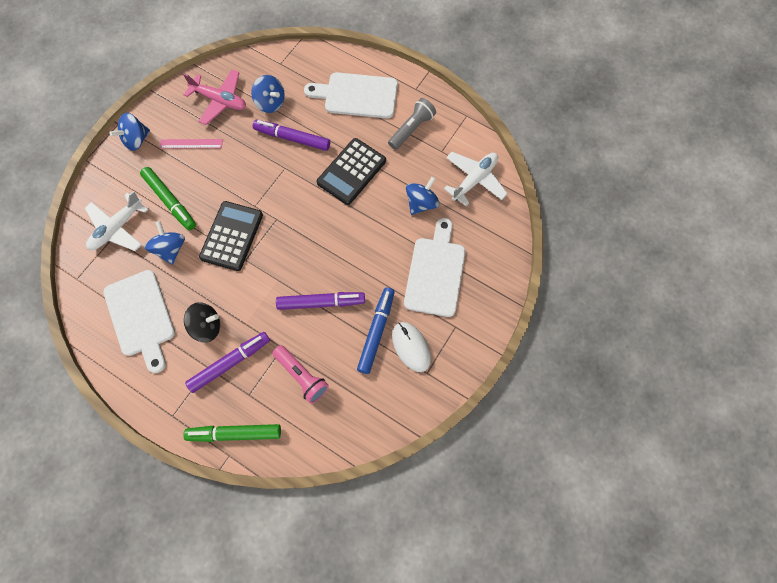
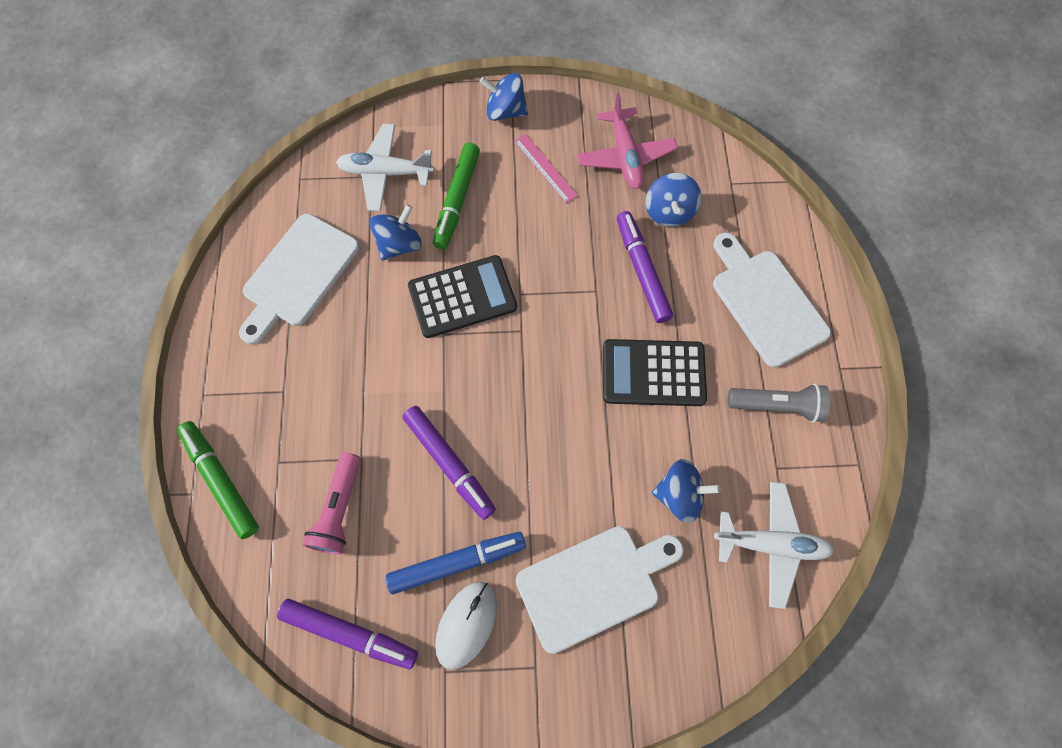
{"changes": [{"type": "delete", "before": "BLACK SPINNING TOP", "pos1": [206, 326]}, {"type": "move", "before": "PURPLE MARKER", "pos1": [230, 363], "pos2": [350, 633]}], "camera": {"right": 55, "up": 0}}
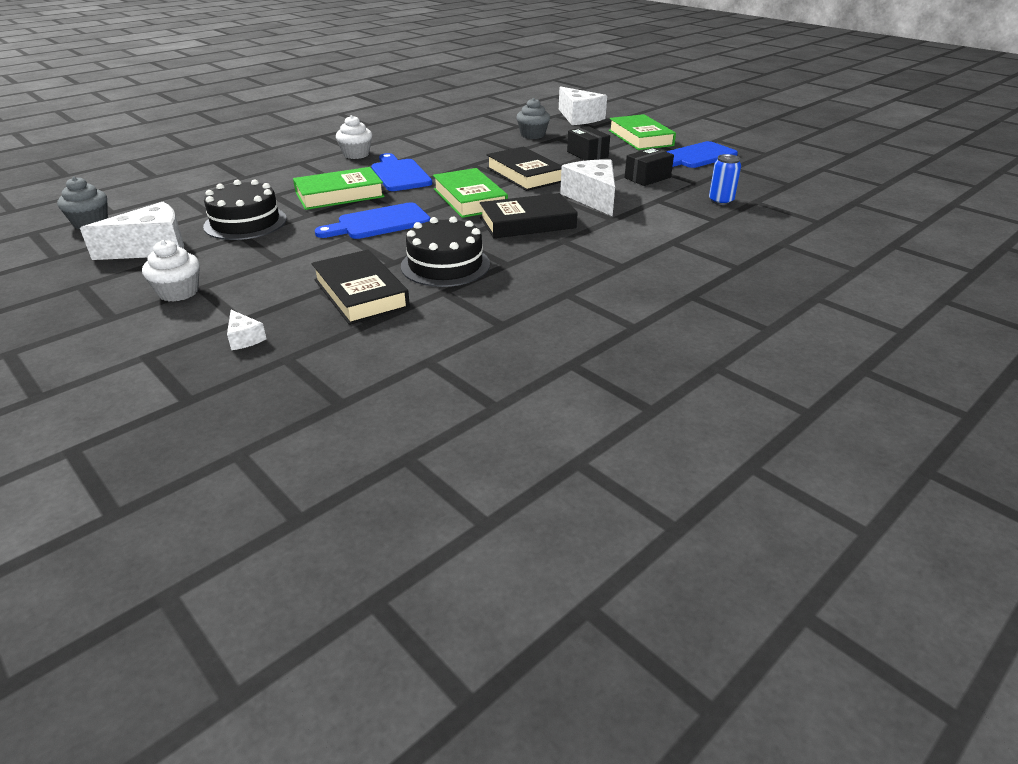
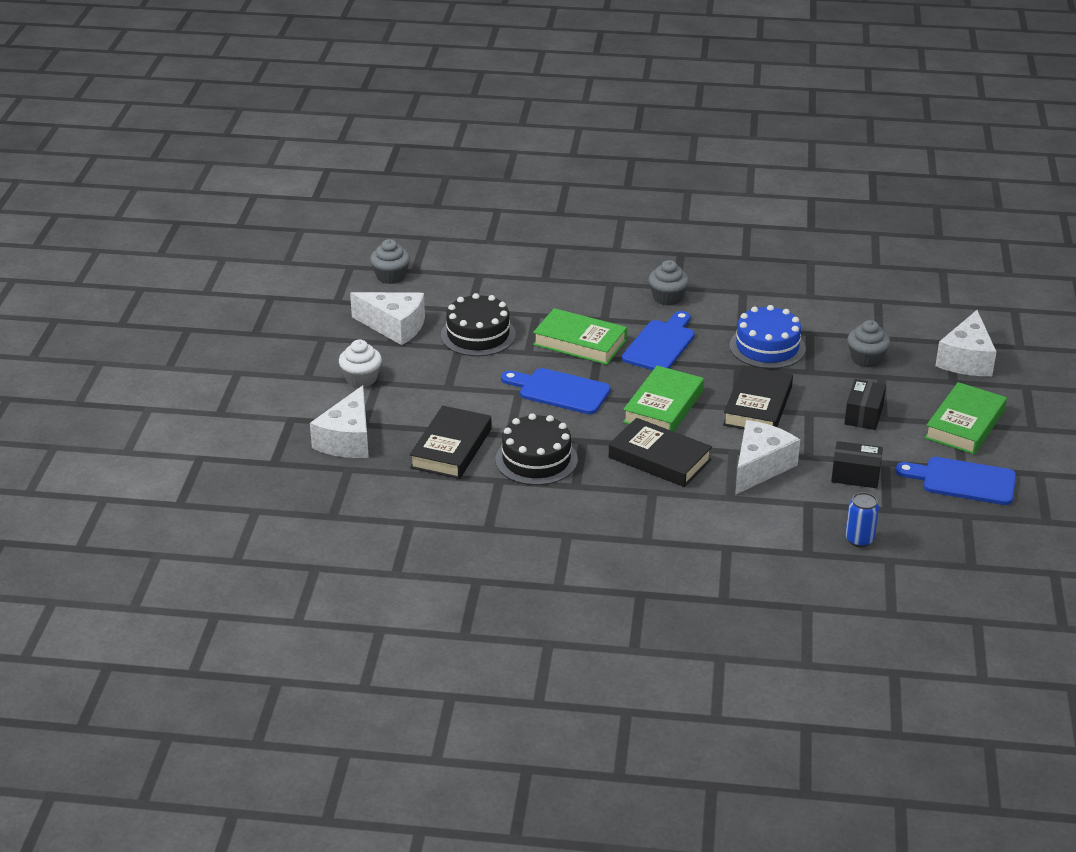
{"changes": [{"type": "resize", "before": "WHITE CHEESE", "pos1": [244, 338], "pos2": [347, 440], "scale": 2.18}, {"type": "recolor", "before": "WHITE CUPCAKE", "after": "GREY CUPCAKE", "pos1": [356, 154], "pos2": [667, 298]}, {"type": "insert", "after": "BLUE CAKE", "pos2": [767, 347]}], "camera": {"right": 50, "up": 0}}
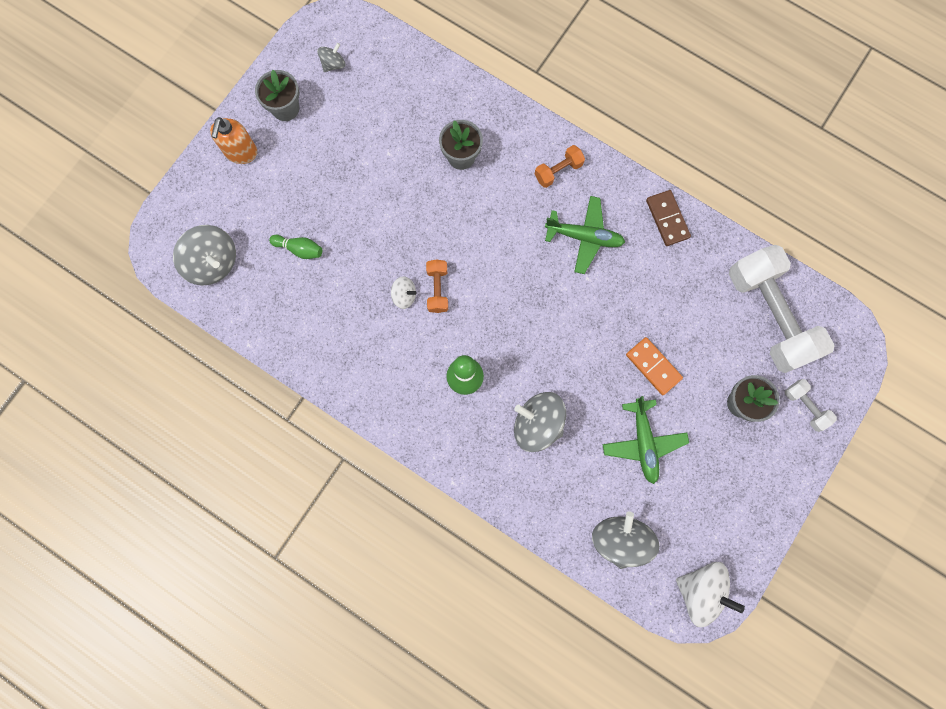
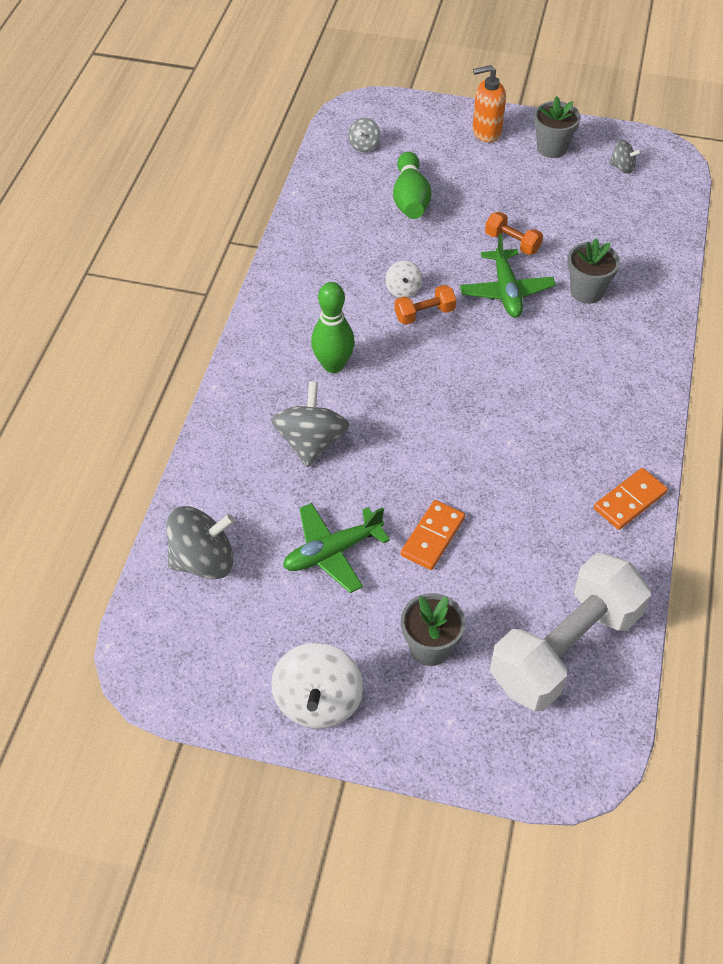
{"changes": [{"type": "resize", "before": "GREY SPINNING TOP", "pos1": [213, 262], "pos2": [364, 145], "scale": 0.52}, {"type": "resize", "before": "GREEN BOWLING PIN", "pos1": [299, 249], "pos2": [410, 199], "scale": 1.65}, {"type": "move", "before": "ORANGE DUMBBELL", "pos1": [558, 171], "pos2": [512, 242]}, {"type": "move", "before": "GREEN PLANE", "pos1": [584, 237], "pos2": [506, 291]}, {"type": "recolor", "before": "BROWN DOMINO", "after": "ORANGE DOMINO", "pos1": [667, 219], "pos2": [629, 500]}, {"type": "move", "before": "WHITE SPINNING TOP", "pos1": [701, 590], "pos2": [318, 701]}, {"type": "delete", "before": "WHITE DUMBBELL", "pos1": [805, 406]}], "camera": {"right": 70, "up": -25}}
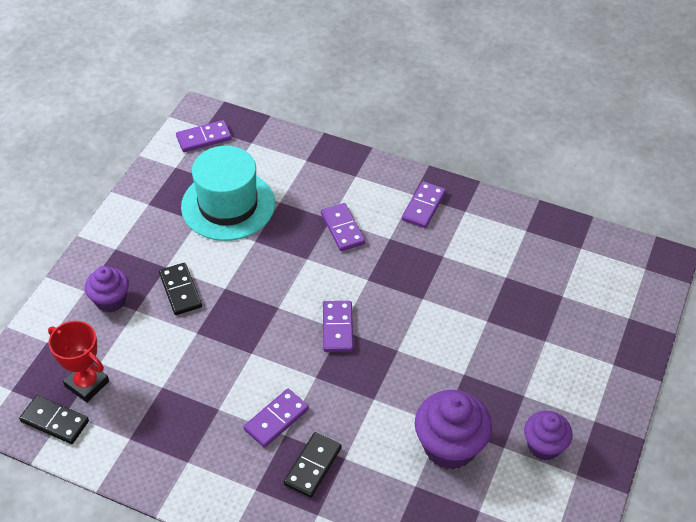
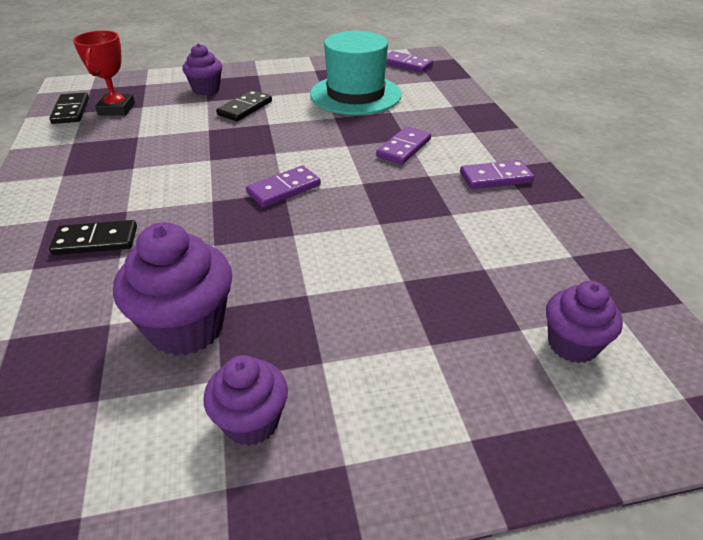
{"changes": [{"type": "delete", "before": "PURPLE DOMINO", "pos1": [276, 419]}, {"type": "insert", "after": "PURPLE CUPCAKE", "pos2": [572, 344]}], "camera": {"right": 55, "up": -10}}
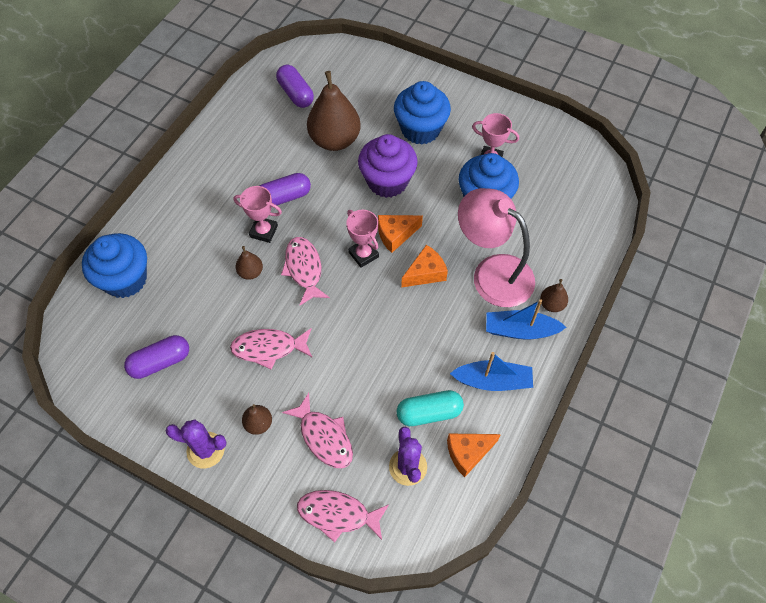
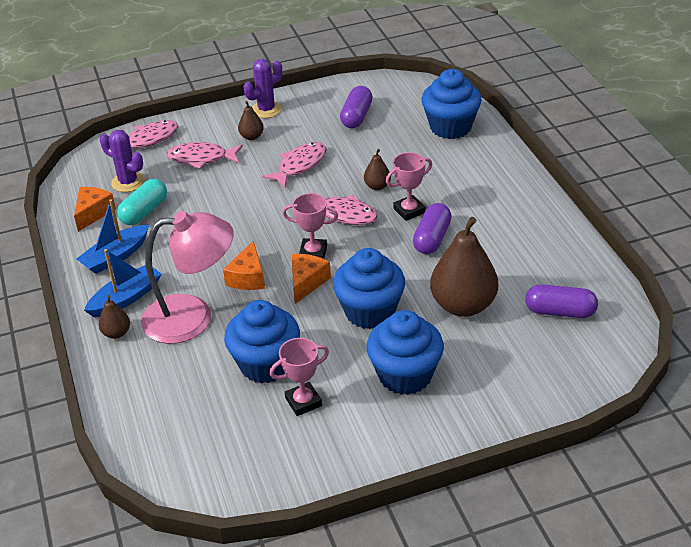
{"changes": [{"type": "recolor", "before": "PURPLE CUPCAKE", "after": "BLUE CUPCAKE", "pos1": [387, 181], "pos2": [370, 311]}], "camera": {"right": 135, "up": -20}}
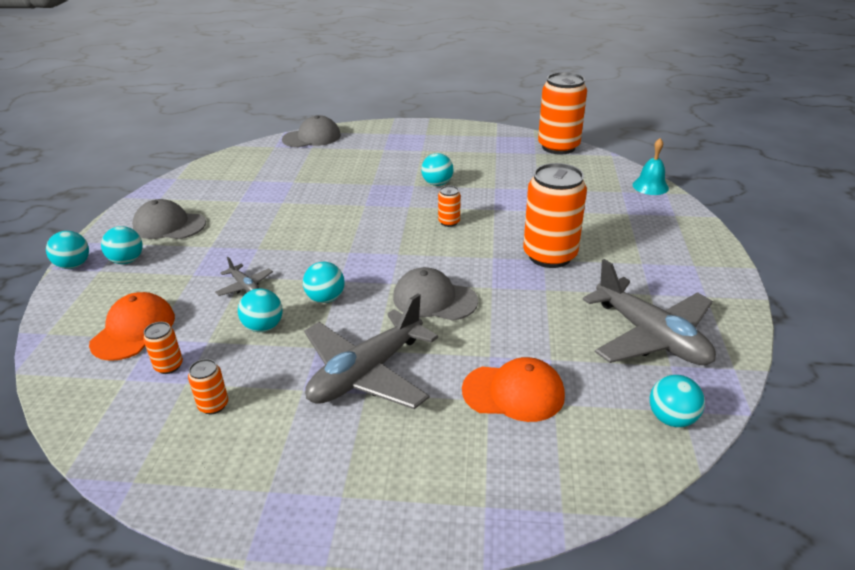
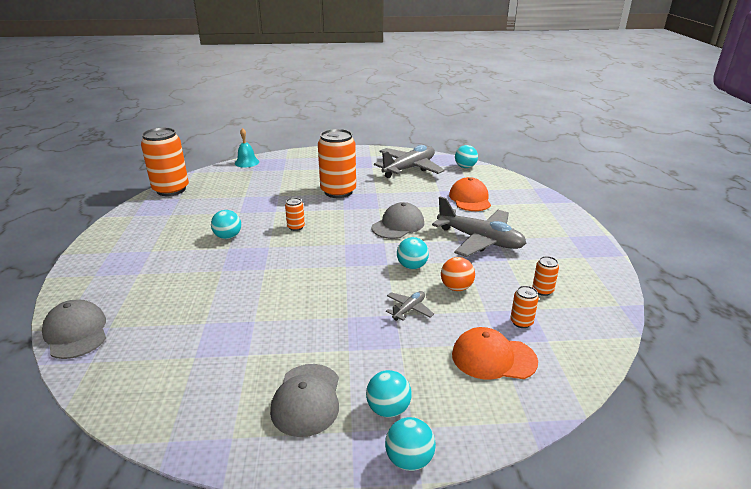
{"changes": [{"type": "recolor", "before": "TURQUOISE BALL", "after": "ORANGE BALL", "pos1": [263, 327], "pos2": [456, 288]}, {"type": "rotate", "before": "GREY CAP", "pos1": [434, 299], "pos2": [398, 225], "turn": -150}], "camera": {"right": -100, "up": -5}}
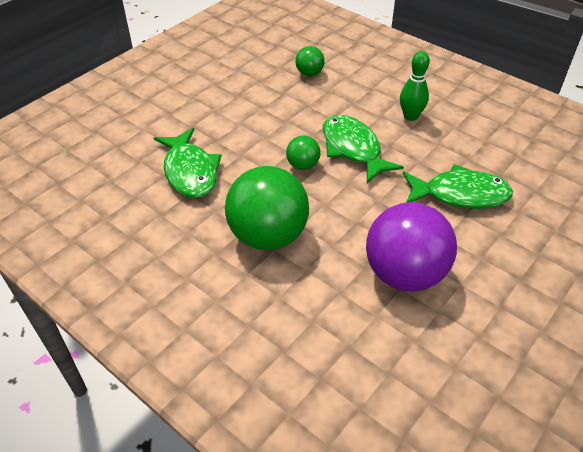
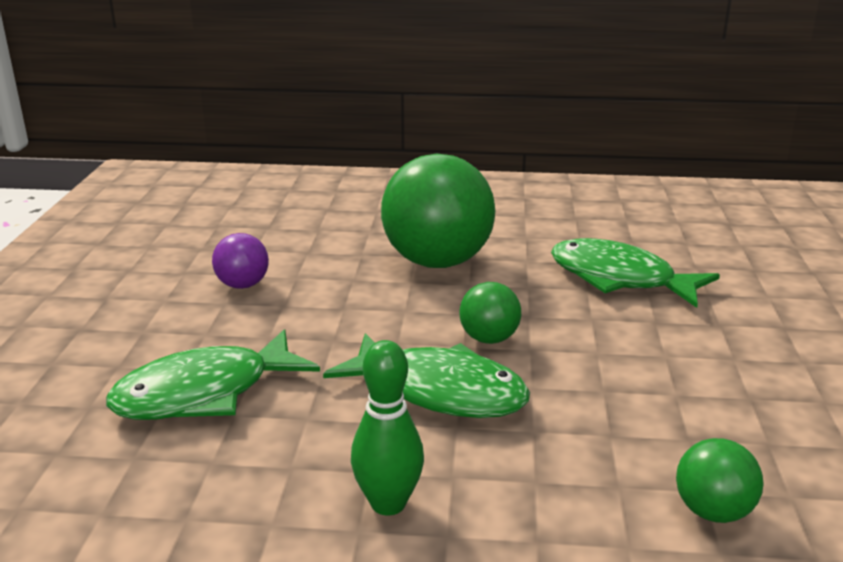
{"changes": [{"type": "resize", "before": "PURPLE BALL", "pos1": [404, 273], "pos2": [243, 285], "scale": 0.47}], "camera": {"right": 145, "up": -20}}
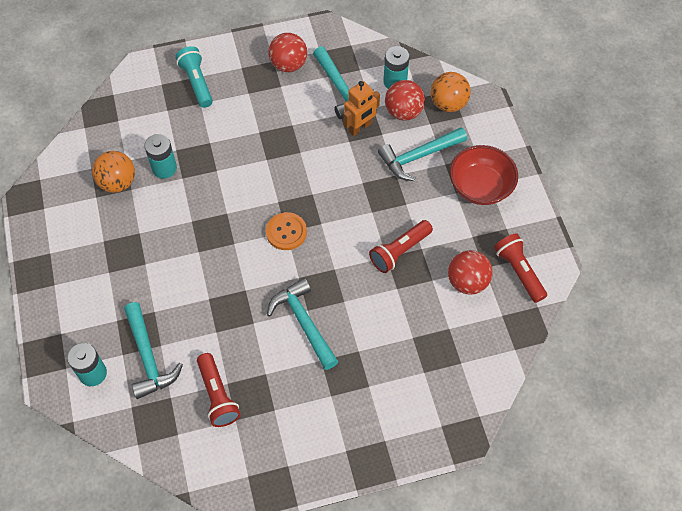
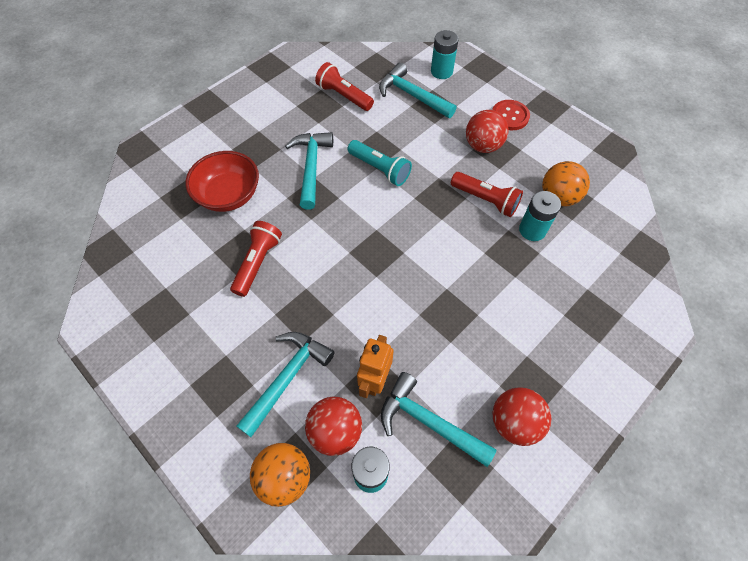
{"changes": [{"type": "move", "before": "TURQUOISE FLASHLIGHT", "pos1": [196, 82], "pos2": [380, 169]}, {"type": "delete", "before": "ORANGE BUTTON", "pos1": [286, 232]}, {"type": "rotate", "before": "TURQUOISE HAMMER", "pos1": [303, 322], "pos2": [311, 167], "turn": -120}, {"type": "move", "before": "RED BALL", "pos1": [467, 282], "pos2": [483, 146]}, {"type": "move", "before": "RED BOWL", "pos1": [480, 187], "pos2": [229, 195]}, {"type": "move", "before": "RED FLASHLIGHT", "pos1": [518, 271], "pos2": [486, 200]}, {"type": "insert", "after": "RED BUTTON", "pos2": [510, 116]}], "camera": {"right": 150, "up": 0}}
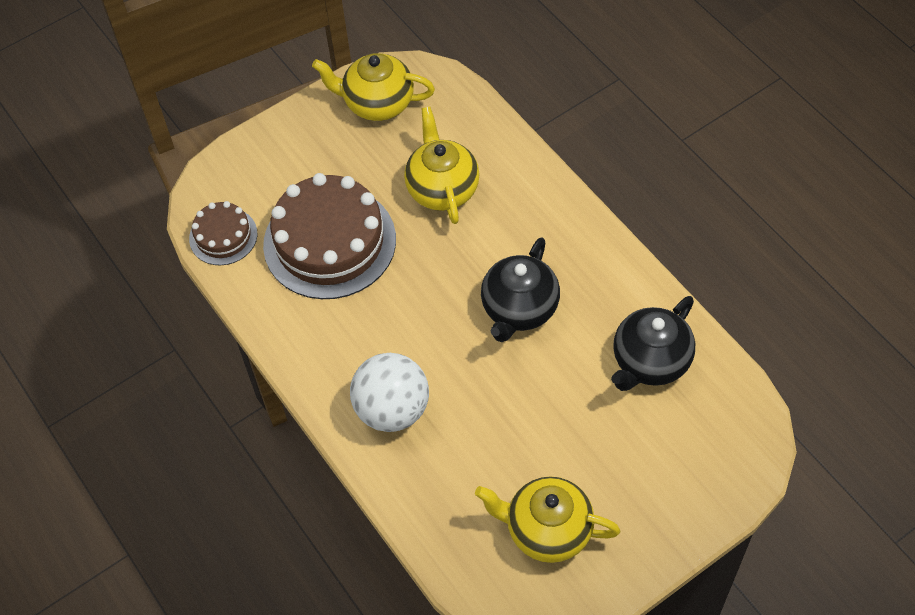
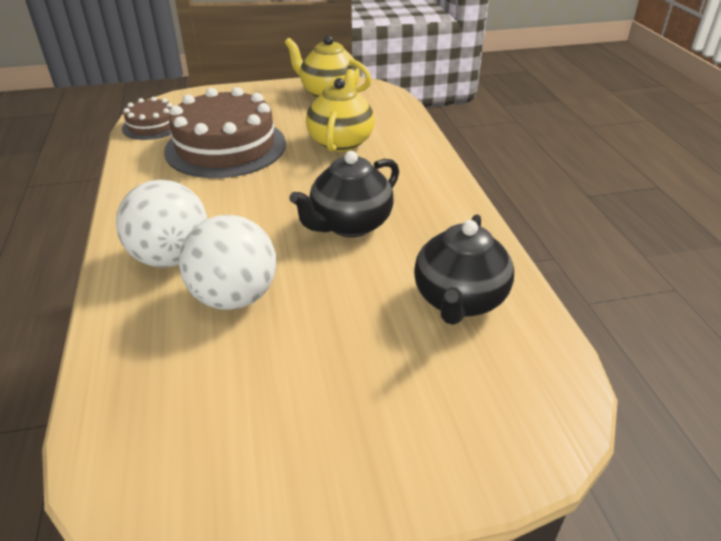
{"changes": [{"type": "delete", "before": "YELLOW TEAPOT", "pos1": [547, 530]}, {"type": "rotate", "before": "BLACK TEAPOT", "pos1": [650, 362], "pos2": [459, 300], "turn": -45}, {"type": "insert", "after": "WHITE BALL", "pos2": [234, 297]}], "camera": {"right": 20, "up": -20}}
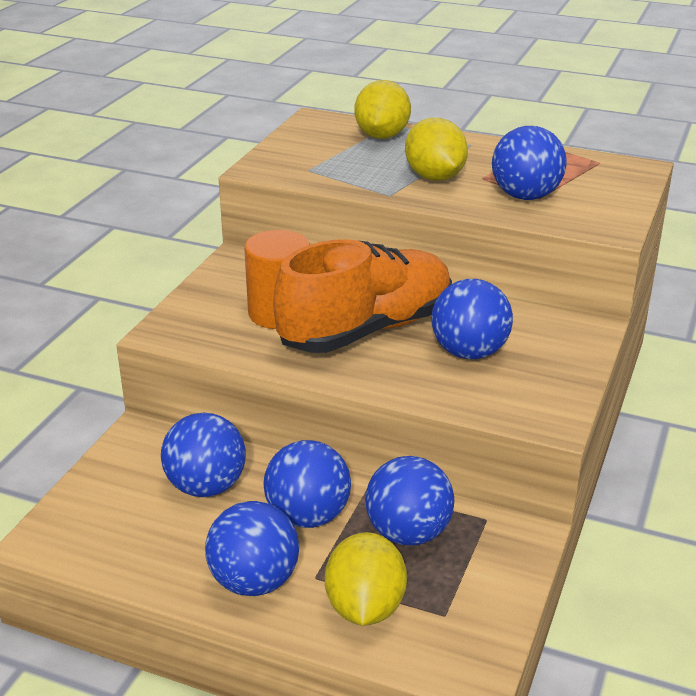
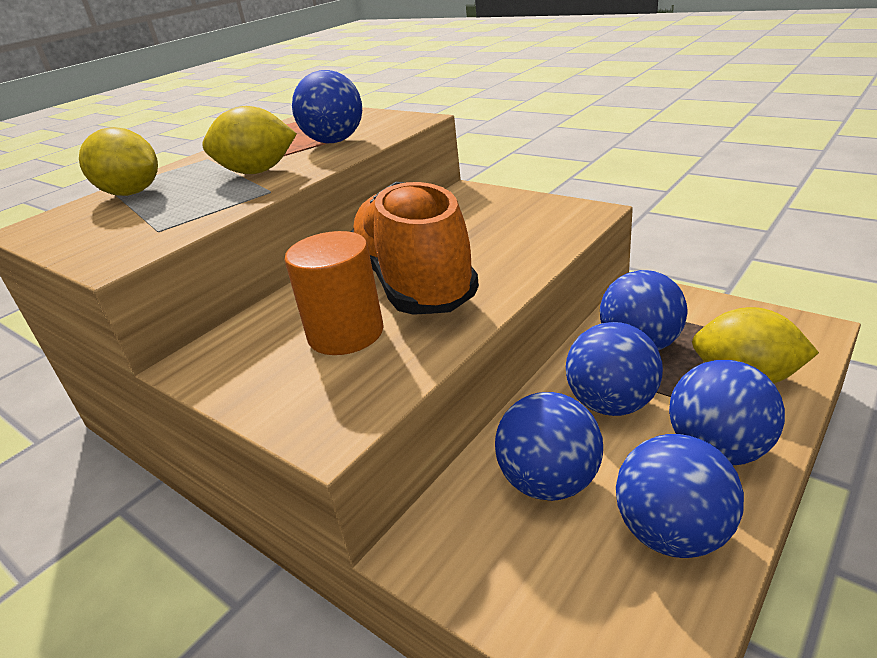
{"changes": [{"type": "move", "before": "BLUE BALL", "pos1": [469, 352], "pos2": [672, 533]}], "camera": {"right": -70, "up": 0}}
